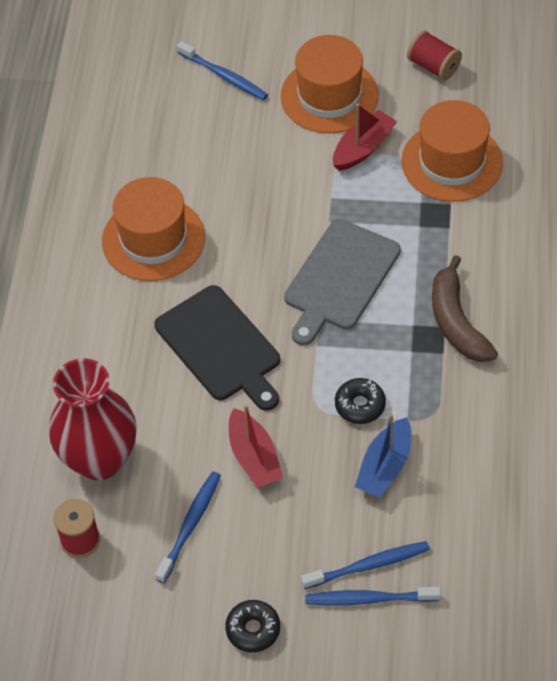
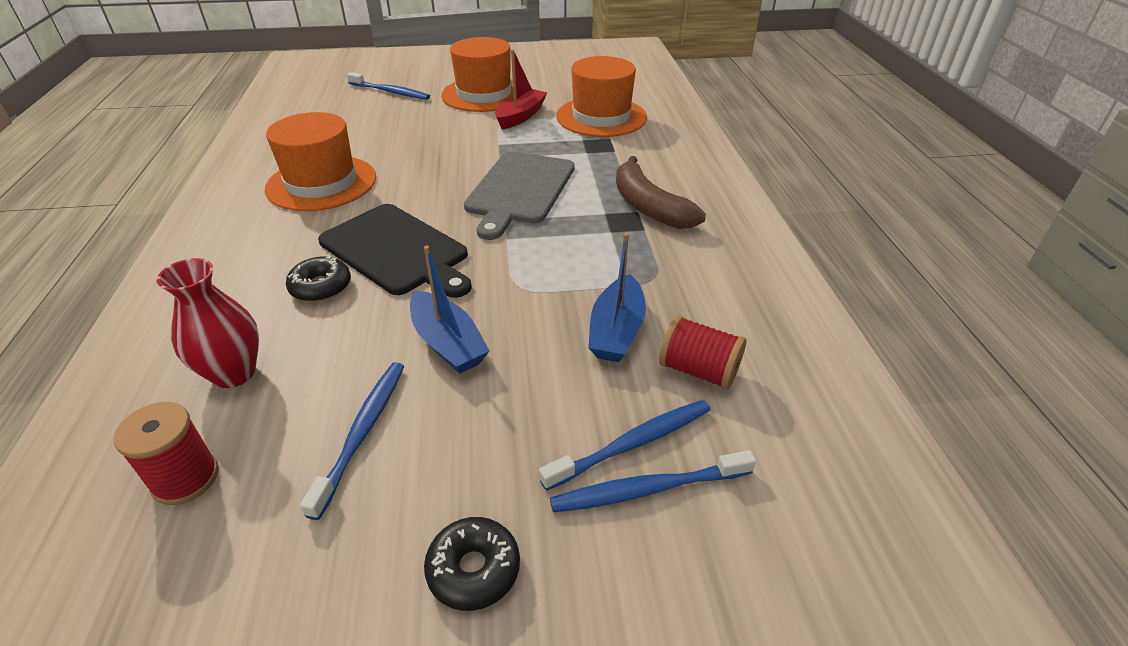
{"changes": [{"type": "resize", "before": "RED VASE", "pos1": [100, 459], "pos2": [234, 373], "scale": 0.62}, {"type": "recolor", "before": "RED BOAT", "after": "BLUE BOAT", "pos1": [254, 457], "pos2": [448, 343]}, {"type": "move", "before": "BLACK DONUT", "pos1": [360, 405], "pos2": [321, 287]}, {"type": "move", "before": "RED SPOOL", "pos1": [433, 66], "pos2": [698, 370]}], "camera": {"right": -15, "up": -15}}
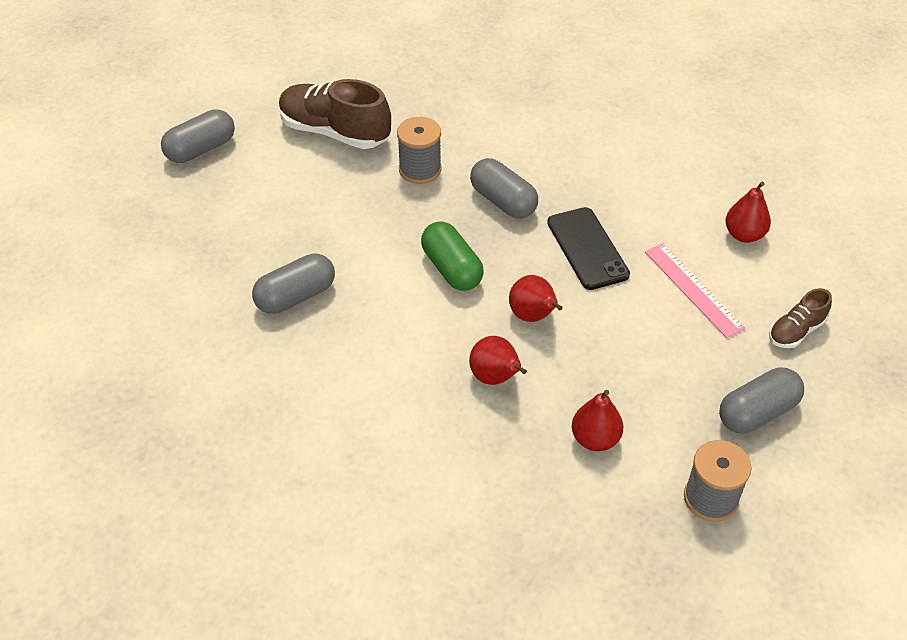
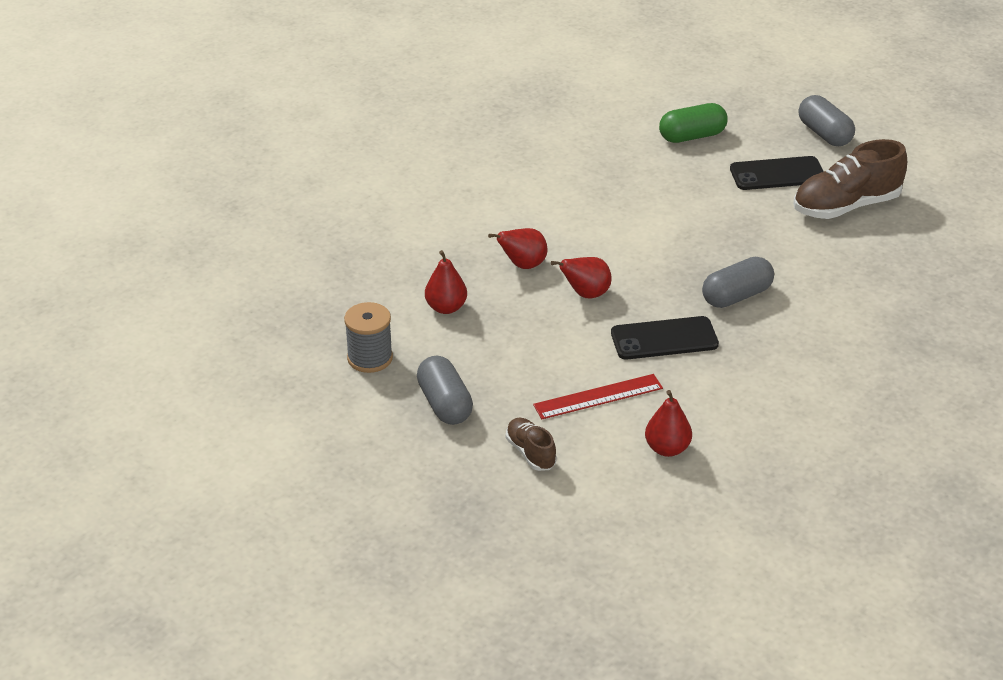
{"changes": [{"type": "delete", "before": "GREY CAPSULE", "pos1": [296, 296]}, {"type": "rotate", "before": "BROWN SHOE", "pos1": [335, 132], "pos2": [846, 206], "turn": -150}, {"type": "delete", "before": "GREY SPOOL", "pos1": [420, 169]}, {"type": "move", "before": "GREEN CAPSULE", "pos1": [451, 269], "pos2": [692, 136]}, {"type": "recolor", "before": "PINK RULER", "after": "RED RULER", "pos1": [693, 289], "pos2": [598, 397]}, {"type": "insert", "after": "BLACK PHONE", "pos2": [777, 174]}], "camera": {"right": 100, "up": -10}}
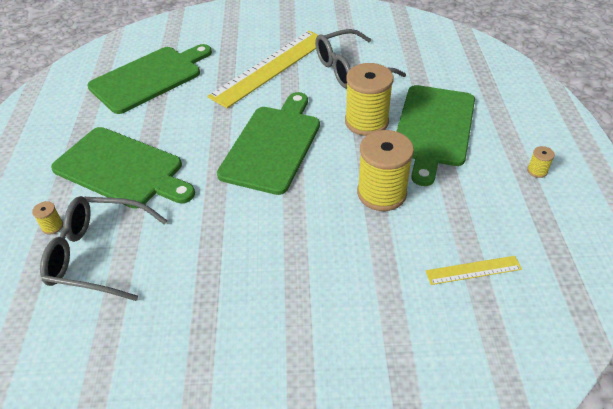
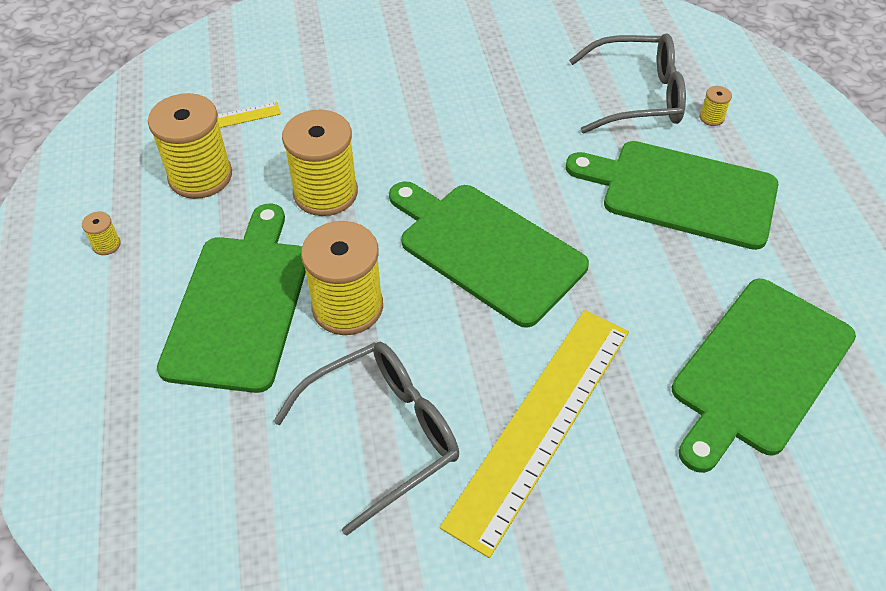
{"changes": [{"type": "rotate", "before": "GREEN CUTTING BOARD", "pos1": [273, 145], "pos2": [486, 249], "turn": 120}, {"type": "insert", "after": "YELLOW SPOOL", "pos2": [200, 176]}], "camera": {"right": 170, "up": 5}}
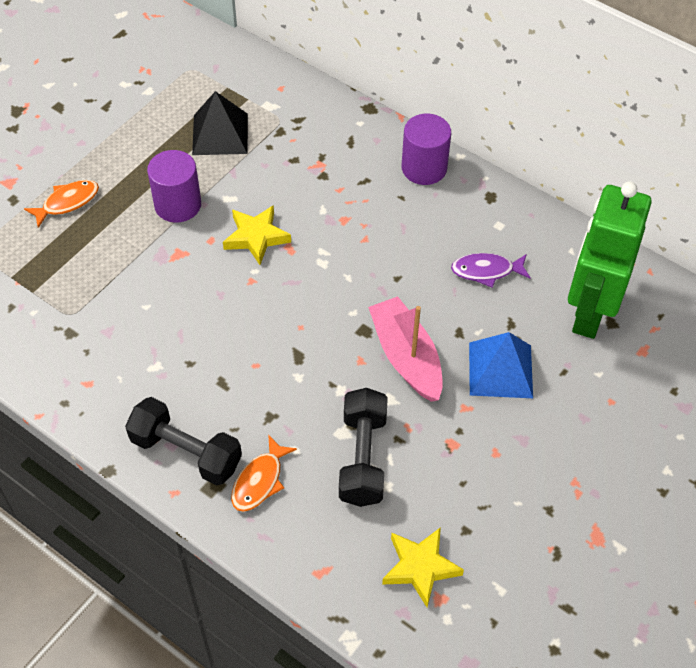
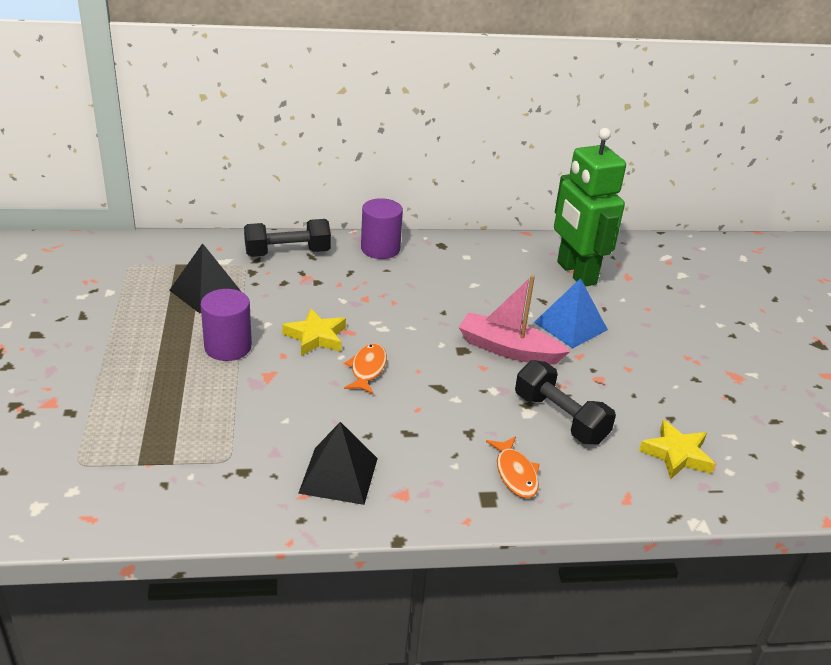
{"changes": [{"type": "move", "before": "ORANGE FISH", "pos1": [67, 202], "pos2": [367, 369]}, {"type": "move", "before": "BLACK DUMBBELL", "pos1": [186, 452], "pos2": [287, 253]}, {"type": "delete", "before": "PURPLE FISH", "pos1": [486, 271]}, {"type": "insert", "after": "BLACK PYRAMID", "pos2": [339, 475]}], "camera": {"right": -45, "up": -20}}
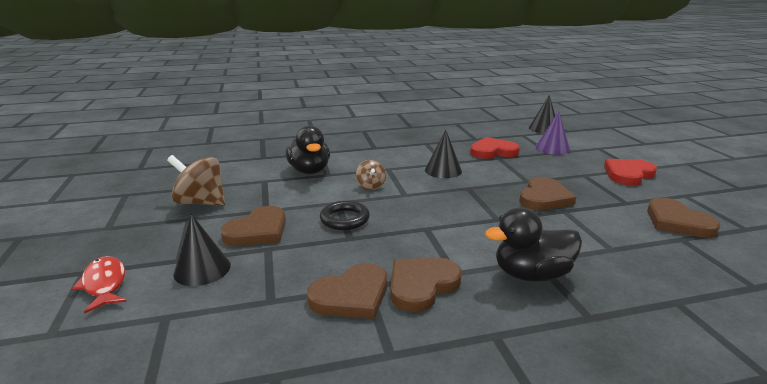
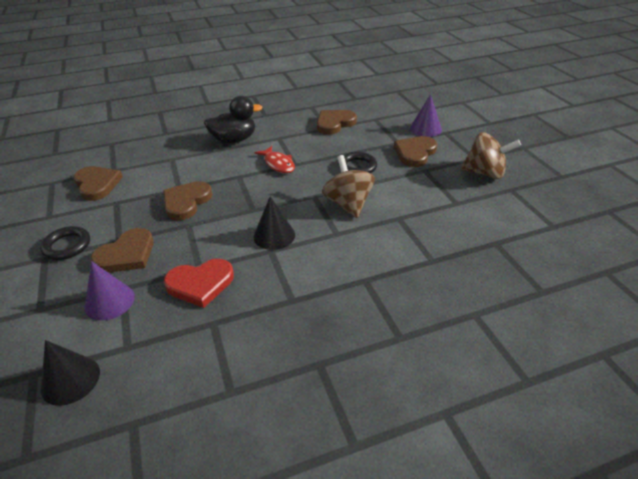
{"changes": [{"type": "move", "before": "RED FISH", "pos1": [104, 284], "pos2": [278, 164]}, {"type": "recolor", "before": "BLACK CONE", "after": "PURPLE CONE", "pos1": [202, 269], "pos2": [425, 129]}, {"type": "delete", "before": "BLACK DUCK", "pos1": [309, 171]}, {"type": "resize", "before": "BROWN SPINNING TOP", "pos1": [370, 186], "pos2": [348, 204], "scale": 1.76}, {"type": "move", "before": "BROWN HEART", "pos1": [421, 285], "pos2": [127, 254]}, {"type": "replace", "before": "RED HEART", "after": "BLACK RING", "pos1": [628, 174], "pos2": [67, 246]}], "camera": {"right": 175, "up": 15}}
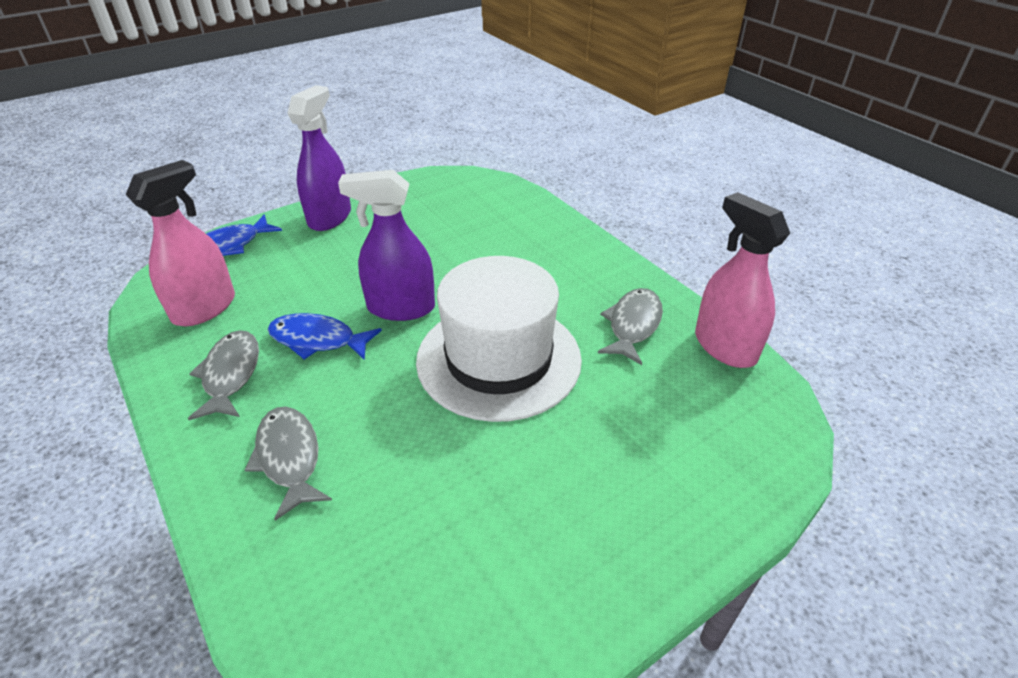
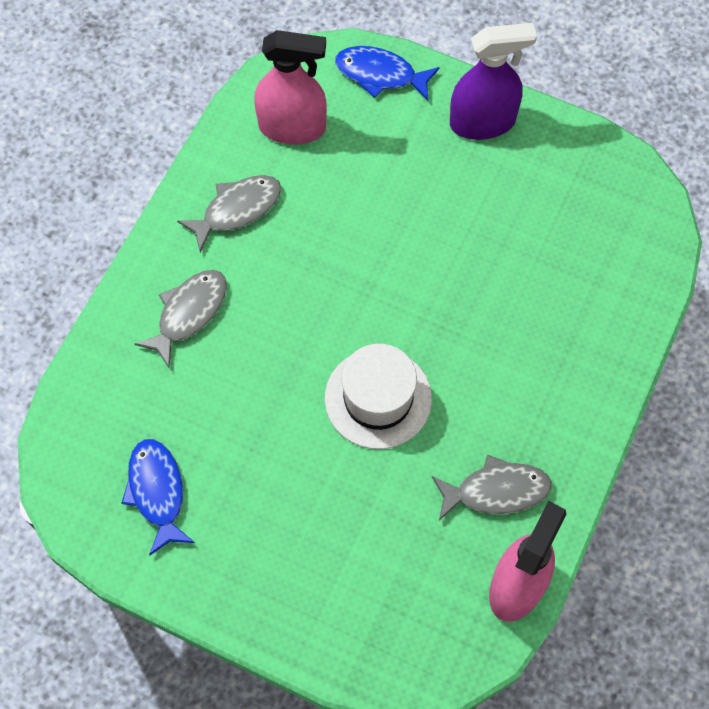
{"changes": [{"type": "move", "before": "BLUE FISH", "pos1": [318, 340], "pos2": [157, 492]}, {"type": "delete", "before": "PURPLE SPRAY BOTTLE", "pos1": [401, 308]}, {"type": "resize", "before": "WHITE HAT", "pos1": [498, 359], "pos2": [378, 398], "scale": 0.66}], "camera": {"right": 60, "up": 25}}
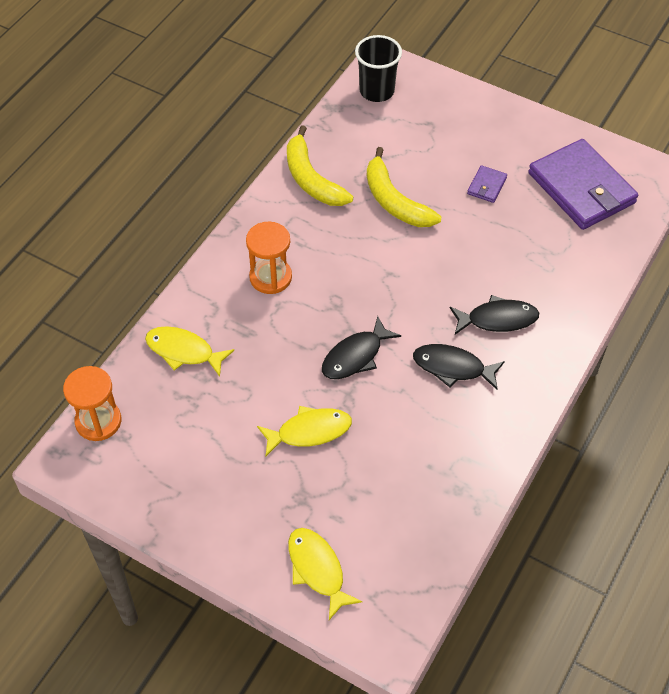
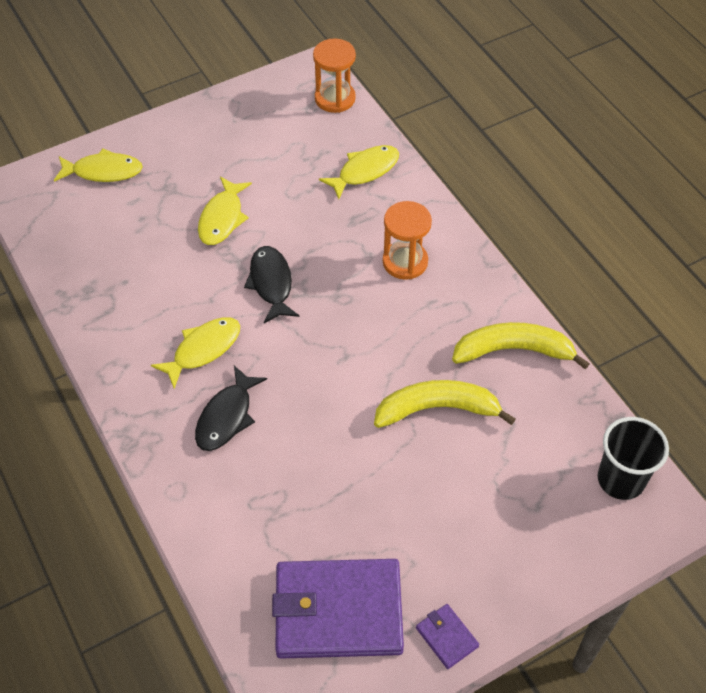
{"changes": [{"type": "recolor", "before": "BLACK FISH", "after": "YELLOW FISH", "pos1": [452, 367], "pos2": [203, 349]}, {"type": "move", "before": "PURPLE WALLET", "pos1": [486, 186], "pos2": [446, 637]}], "camera": {"right": 120, "up": 0}}
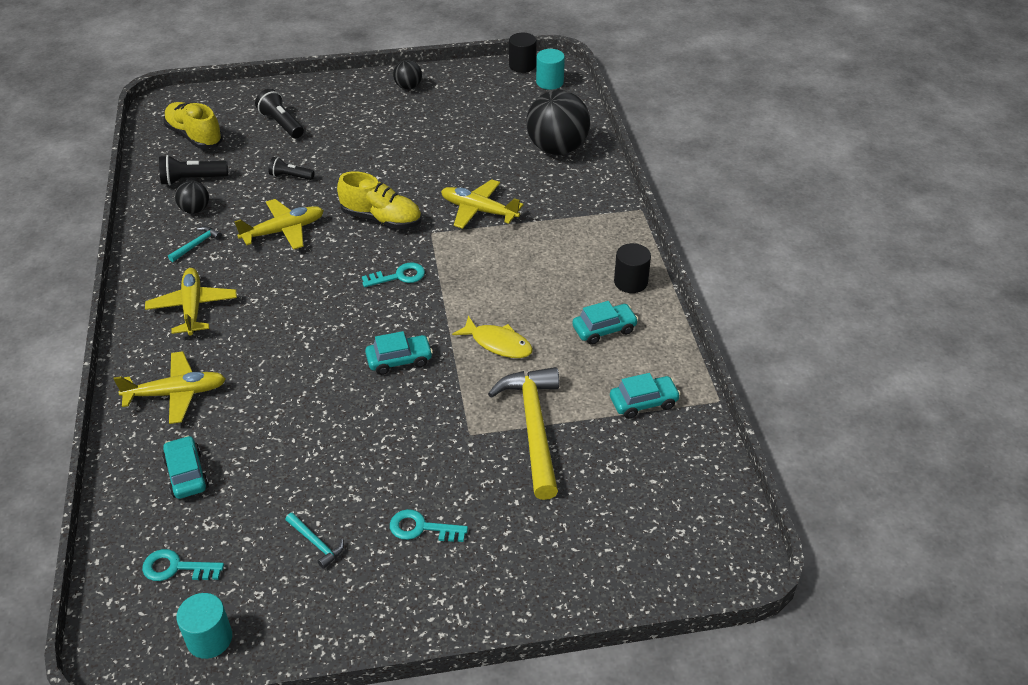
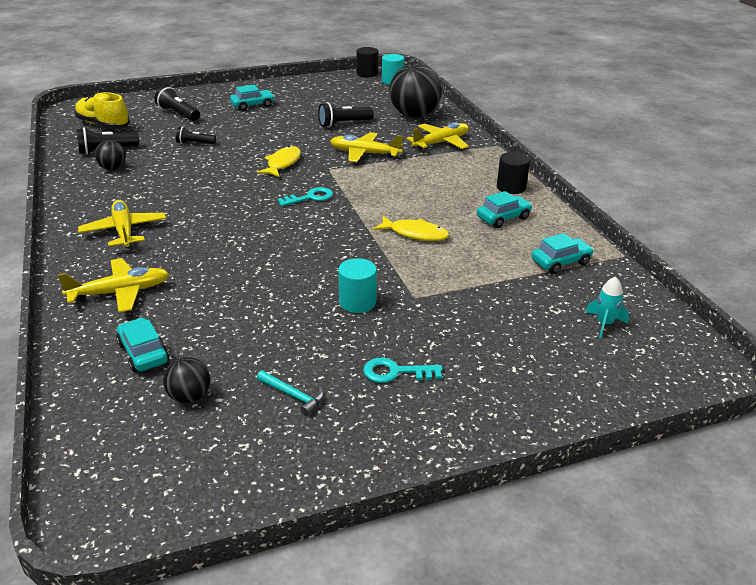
{"changes": [{"type": "delete", "before": "TURQUOISE KEY", "pos1": [176, 568]}, {"type": "delete", "before": "TURQUOISE HAMMER", "pos1": [197, 244]}, {"type": "move", "before": "TURQUOISE CYLINDER", "pos1": [209, 638], "pos2": [357, 302]}, {"type": "move", "before": "YELLOW PLANE", "pos1": [283, 231], "pos2": [441, 143]}, {"type": "replace", "before": "YELLOW SHOE", "after": "YELLOW FISH", "pos1": [381, 218], "pos2": [282, 163]}, {"type": "move", "before": "TURQUOISE CAR", "pos1": [399, 360], "pos2": [253, 105]}, {"type": "move", "before": "BLACK BALL", "pos1": [408, 87], "pos2": [190, 397]}, {"type": "delete", "before": "YELLOW HAMMER", "pos1": [534, 427]}, {"type": "insert", "after": "BLACK FLASHLIGHT", "pos2": [344, 124]}, {"type": "insert", "after": "TURQUOISE ROCKET", "pos2": [604, 324]}], "camera": {"right": -10, "up": -10}}
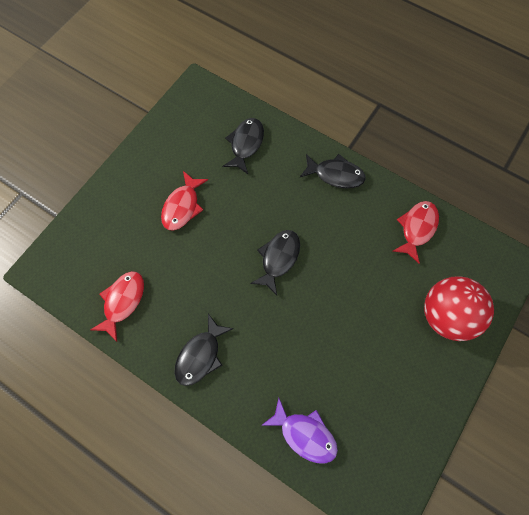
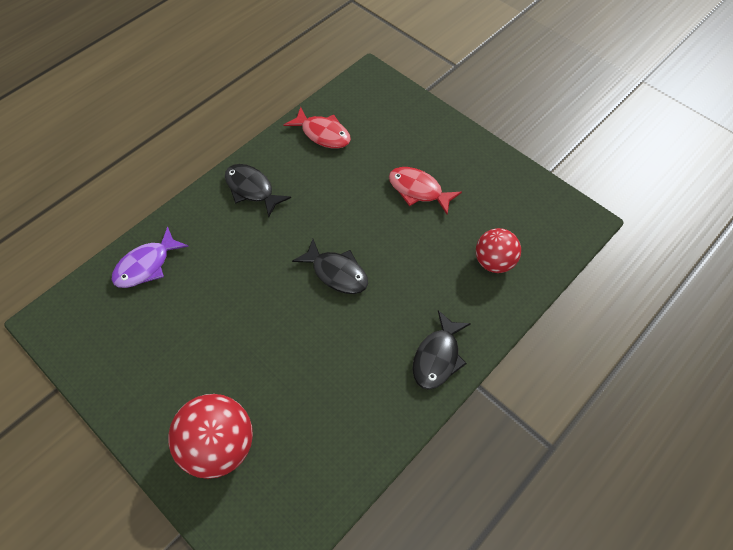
{"changes": [{"type": "replace", "before": "BLACK FISH", "after": "RED BALL", "pos1": [246, 144], "pos2": [494, 262]}, {"type": "delete", "before": "RED FISH", "pos1": [417, 228]}], "camera": {"right": 100, "up": -10}}
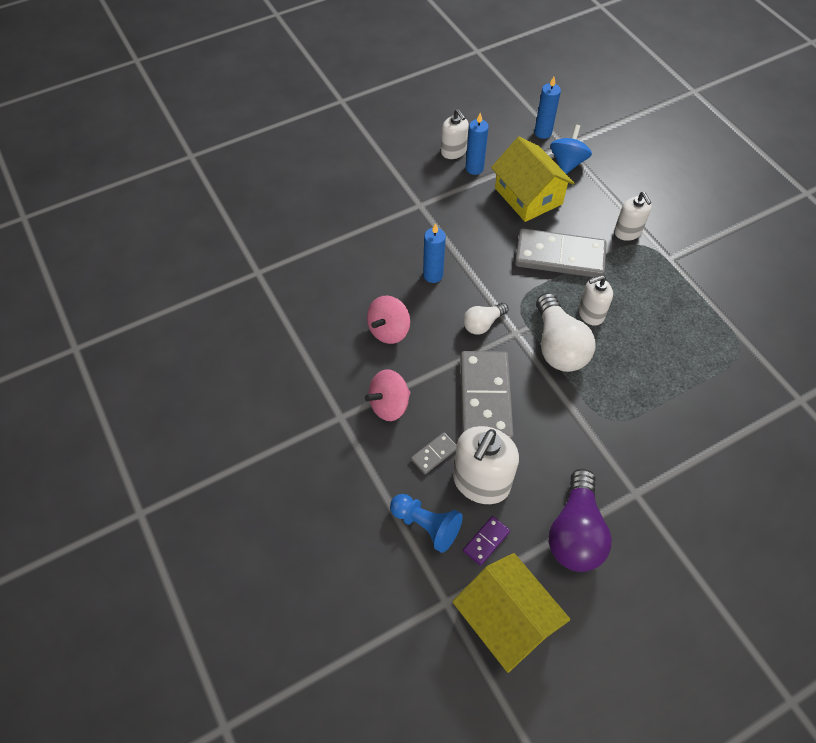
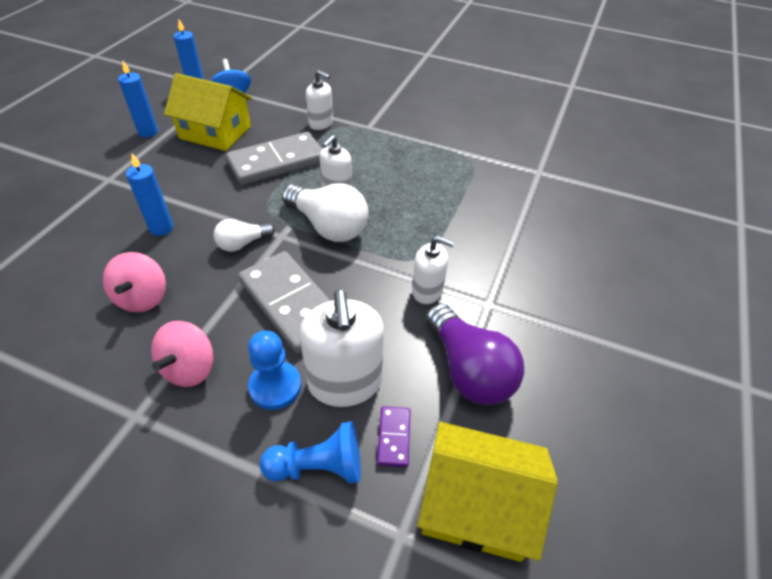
{"changes": [{"type": "replace", "before": "GREY DOMINO", "after": "BLUE PAWN", "pos1": [434, 454], "pos2": [275, 386]}, {"type": "move", "before": "WHITE SOAP DISPENSER", "pos1": [453, 151], "pos2": [427, 291]}, {"type": "rotate", "before": "WHITE LIGHT BULB", "pos1": [483, 324], "pos2": [243, 243], "turn": 45}], "camera": {"right": -40, "up": -10}}
